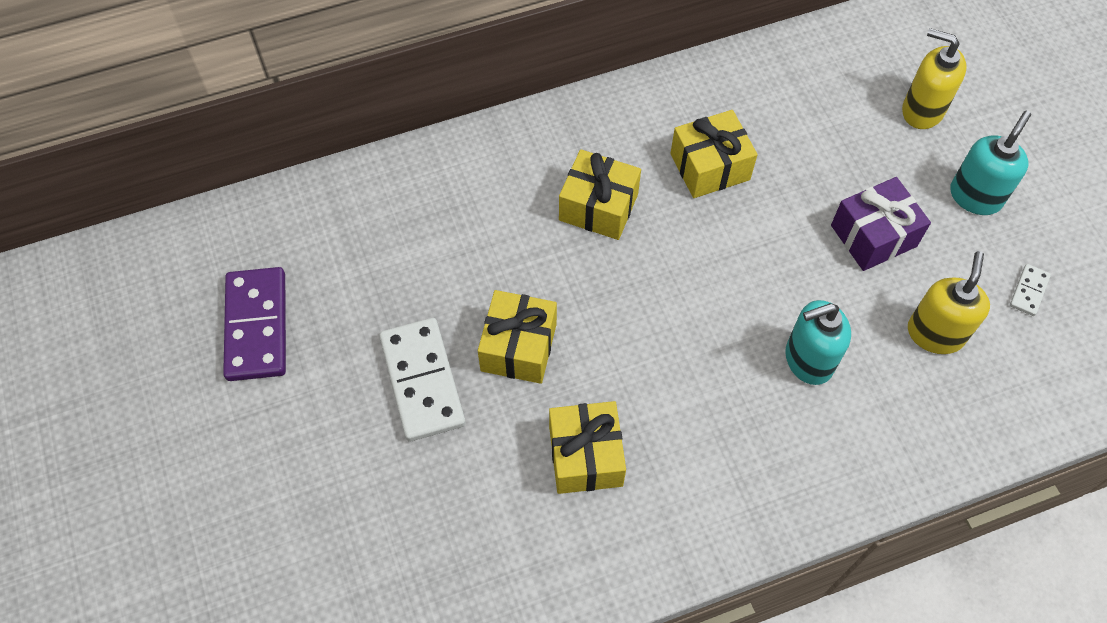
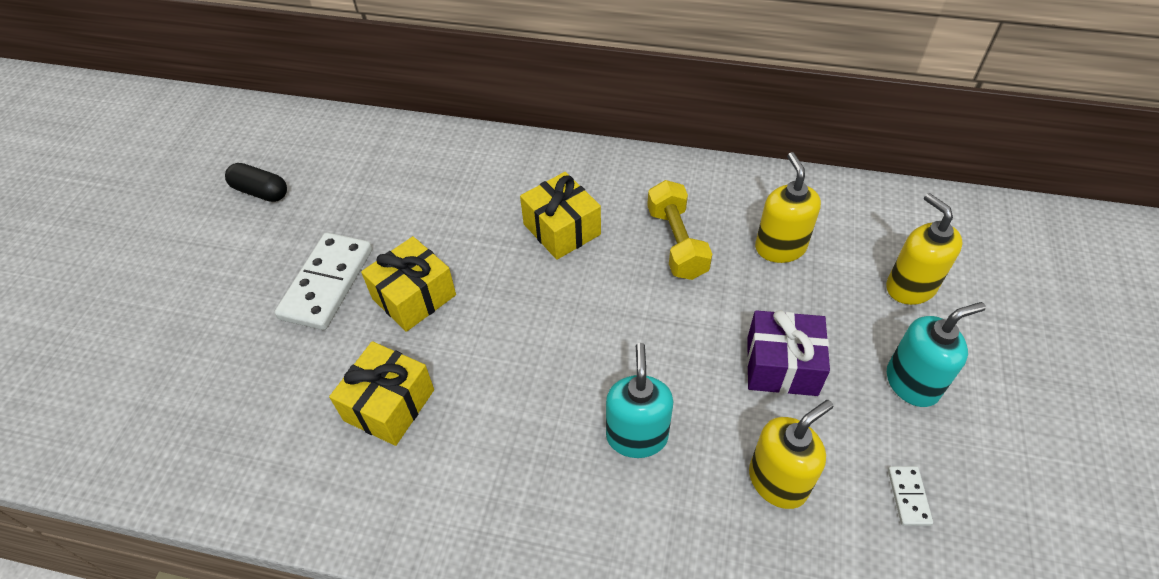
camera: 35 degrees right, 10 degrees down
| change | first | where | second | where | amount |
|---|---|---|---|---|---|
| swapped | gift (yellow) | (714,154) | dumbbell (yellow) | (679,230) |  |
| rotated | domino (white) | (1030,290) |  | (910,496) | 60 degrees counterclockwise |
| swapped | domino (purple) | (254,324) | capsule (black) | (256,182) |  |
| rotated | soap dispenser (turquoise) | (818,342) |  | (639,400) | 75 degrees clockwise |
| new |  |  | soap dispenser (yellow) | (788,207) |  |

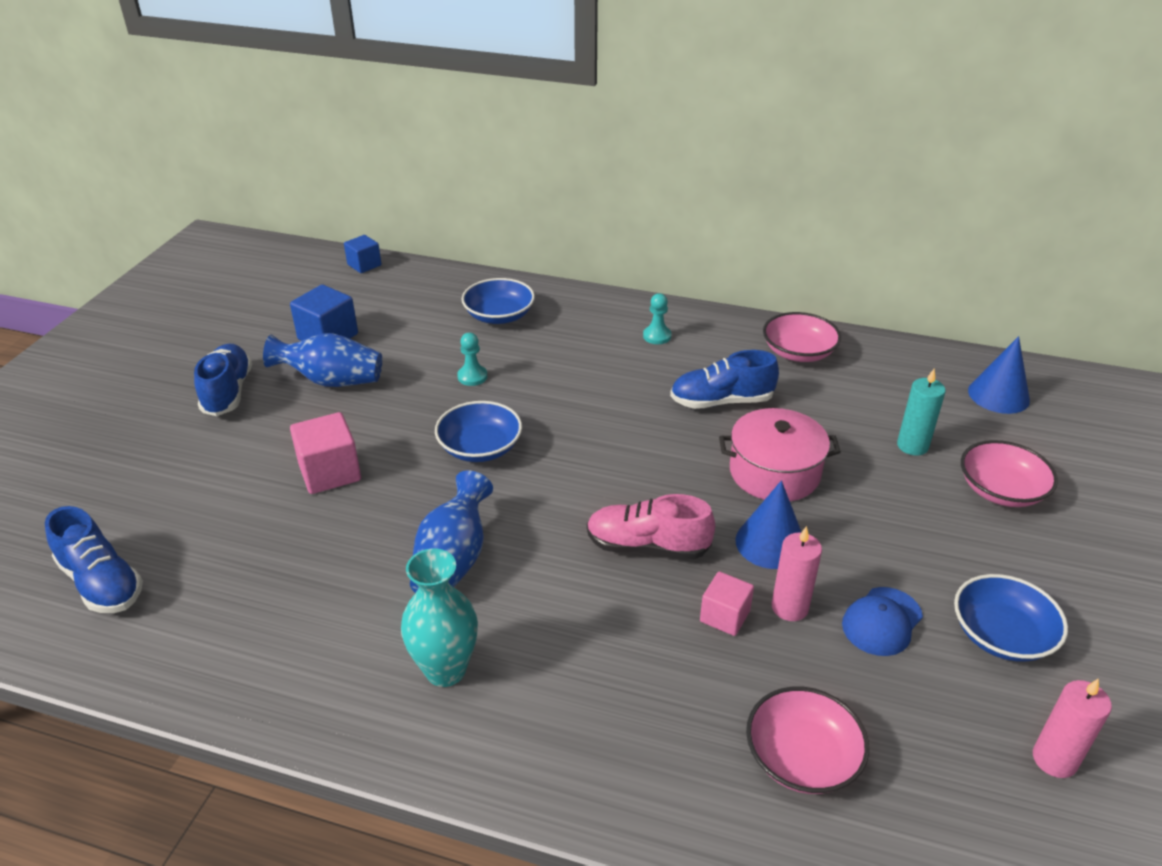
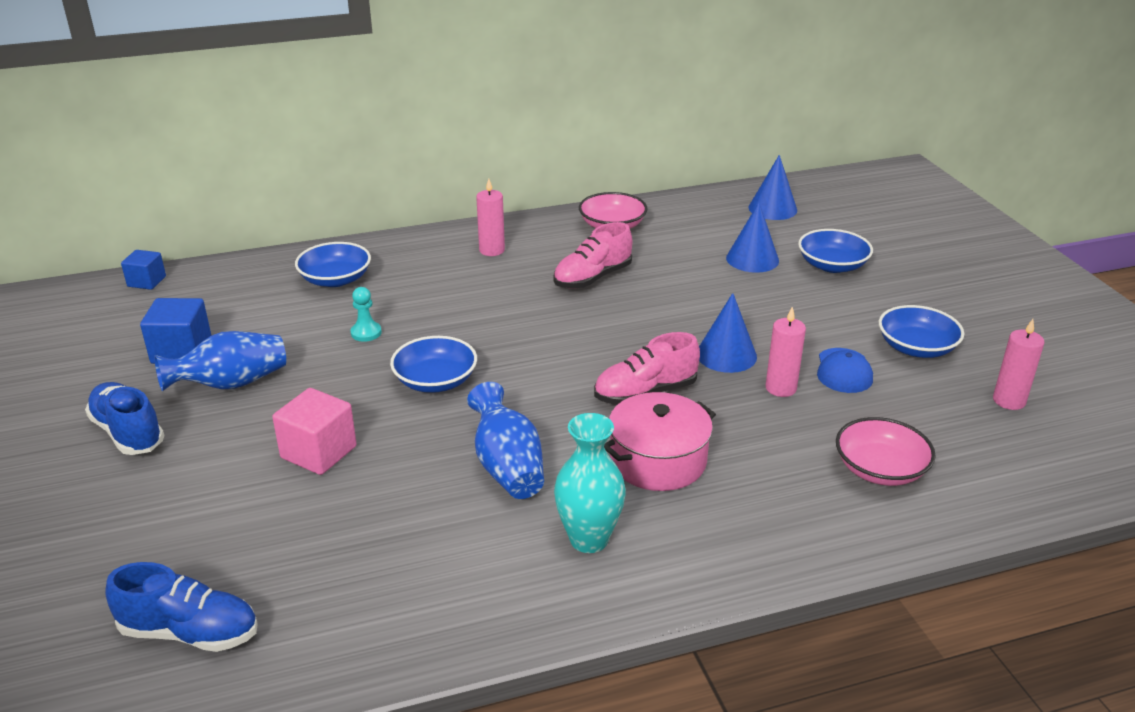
camera: 35 degrees left, 5 degrees down
| change | first | where | second | where | amount |
|---|---|---|---|---|---|
| swapped | pawn (turquoise) | (657,318) | candle (pink) | (490,217) |  |
| repainted | shoe (blue) | (724,379) | shoe (pink) | (592,255) |  |
| swapped | candle (turquoise) | (921,412) | cone (blue) | (752,238) |  |
| shifted | pot (pink) | (780,454) |  | (660,441) |  |
| repainted | bowl (pink) | (1009,473) | bowl (blue) | (835,251) |  |
| gone | cube (pink) | (727,603) |  |  |  |

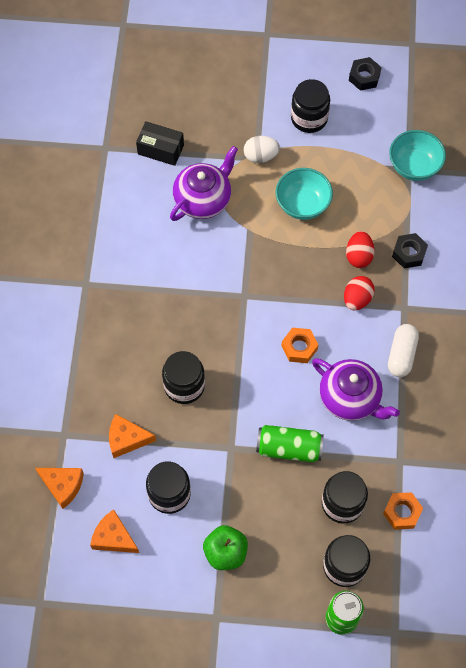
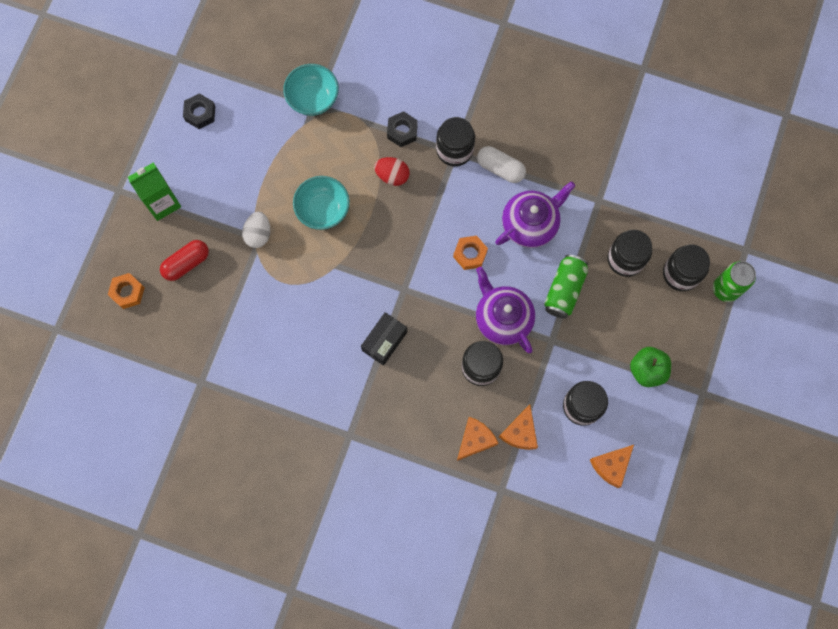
camera: 75 degrees left, 10 degrees up
| change | first | where | second | where | amount |
|---|---|---|---|---|---|
| shifted | jar (black) | (310,106) |  | (455,142) |  |
| shifted | box (black) | (160,143) |  | (384,339) |  |
| shifted | teapot (purple) | (204,183) |  | (505,310) |  |
| gone | egg (red) | (359,293) |  |  |  |
| shifted | cheese (orange) | (59,488) |  | (477,439) |  |
| shifted | nut (orange) | (403,511) |  | (126,291) |  |
| new |  |  | carton (green) | (154,192) |  |
| new |  |  | capsule (red) | (184,260) |  |

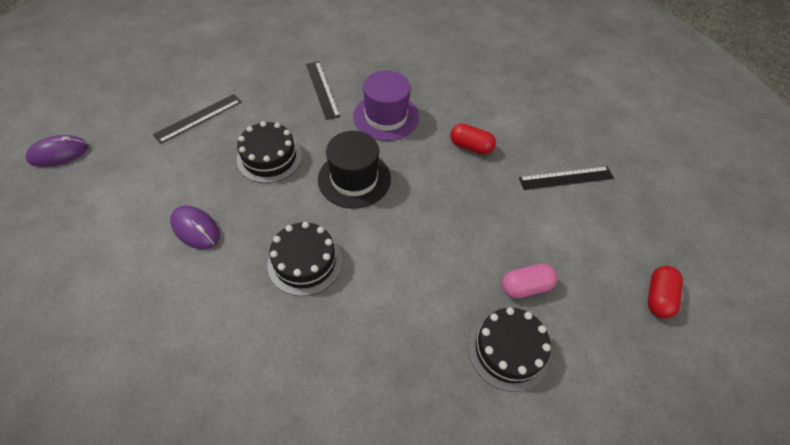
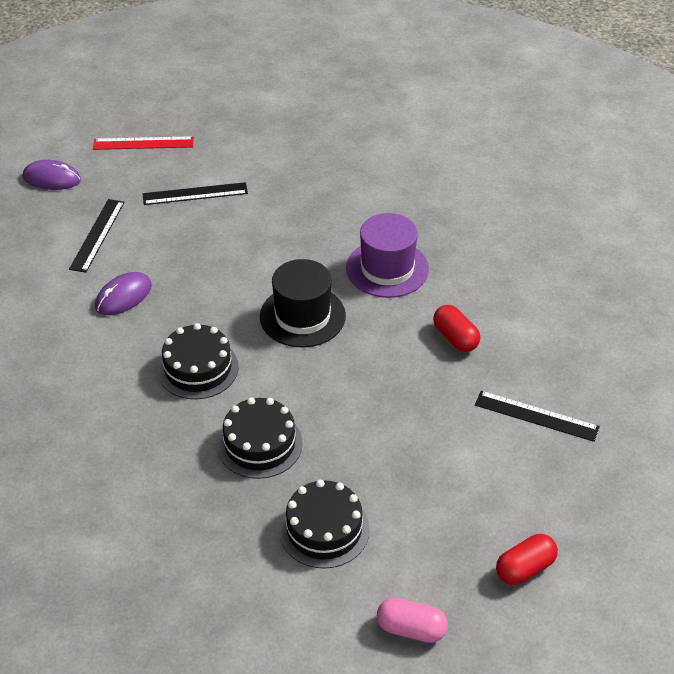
camera: 35 degrees right, 10 degrees down
| change | first | where | second | where | amount |
|---|---|---|---|---|---|
| shifted | ruler (black) | (323,91) |  | (97,236) |  |
| shifted | cake (black) | (269,152) |  | (260,438) |  |
| rotated | mouse (purple) | (195,227) |  | (123,293) | 60 degrees clockwise |
| shifted | capsule (pink) | (530,281) |  | (412,620) |  |
| new |  |  | ruler (red) | (143,143) |  |

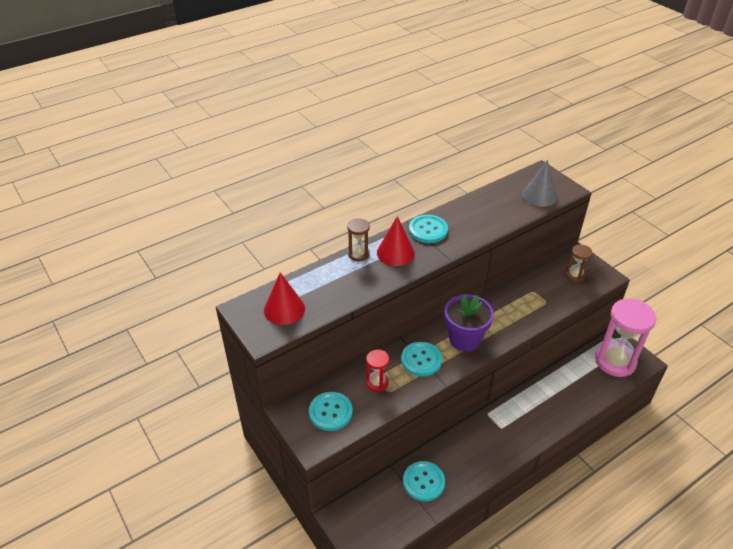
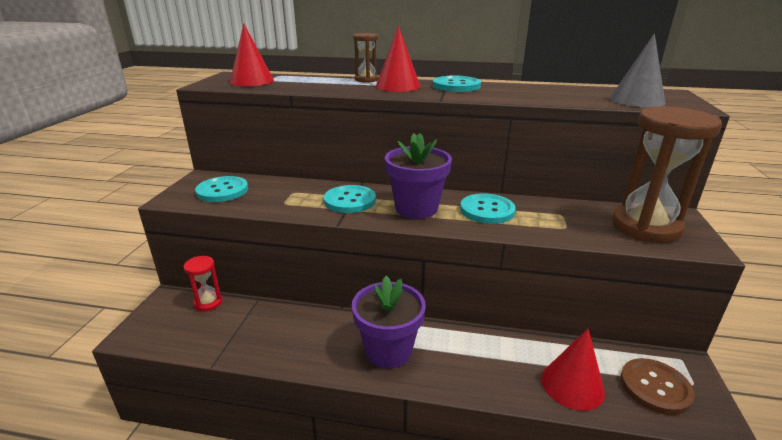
camera: 45 degrees right, 15 degrees down
| change | first | where | second | where | amount |
|---|---|---|---|---|---|
| scaled | hourglass (brown) | (579,263) |  | (667,174) | x2.10 |
| swapped | hourglass (pink) | (625,337) | button (brown) | (657,386) |  |
| shifted | hourglass (red) | (377,371) |  | (203,284) |  |
| shifted | button (turquoise) | (424,481) |  | (488,208) |  |
| new |  |  | flower pot (purple) | (389,322) |  |
| new |  |  | cone (red) | (573,369) |  |

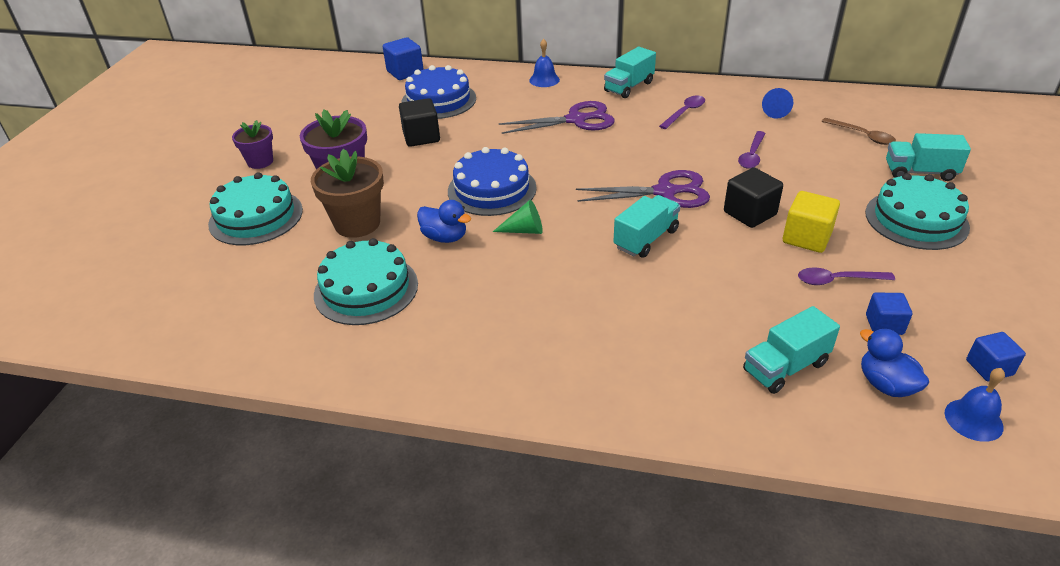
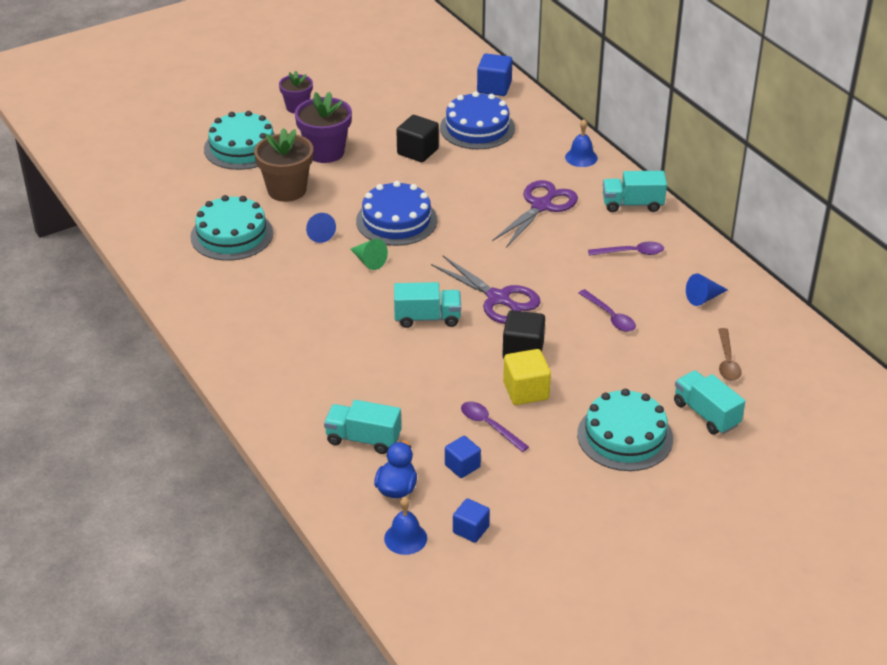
camera: 45 degrees right, 0 degrees up
| change | first | where | second | where | amount |
|---|---|---|---|---|---|
| rotated | scissors (purple) | (557,117) |  | (535,214) | 90 degrees counterclockwise |
| rotated | spoon (purple) | (752,150) |  | (607,310) | 105 degrees counterclockwise |
| swapped | duck (blue) | (444,221) | cone (blue) | (321,228) |  |

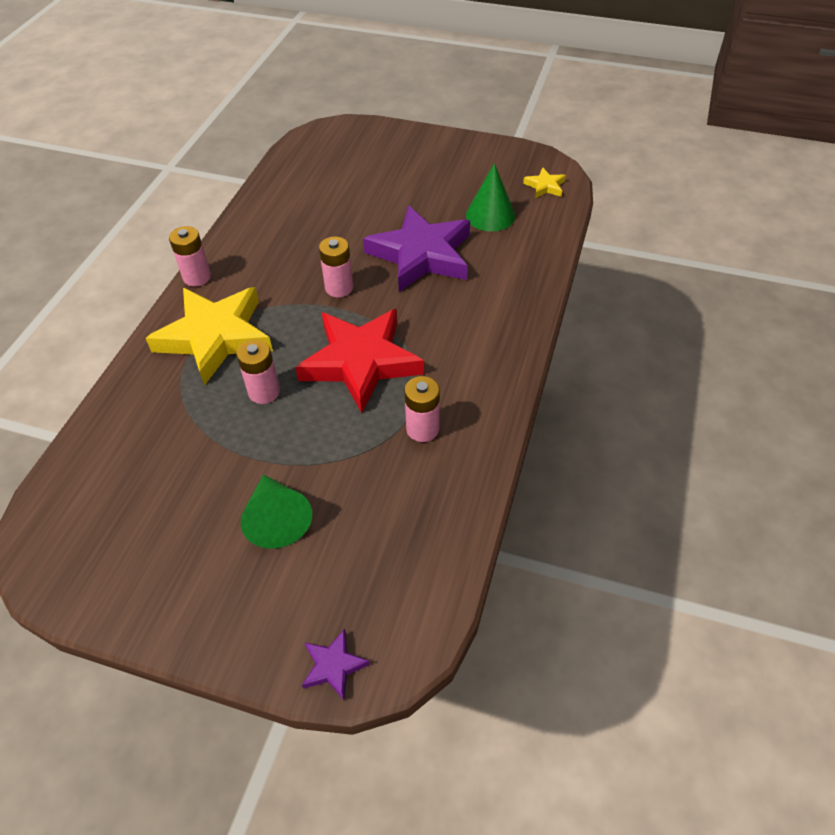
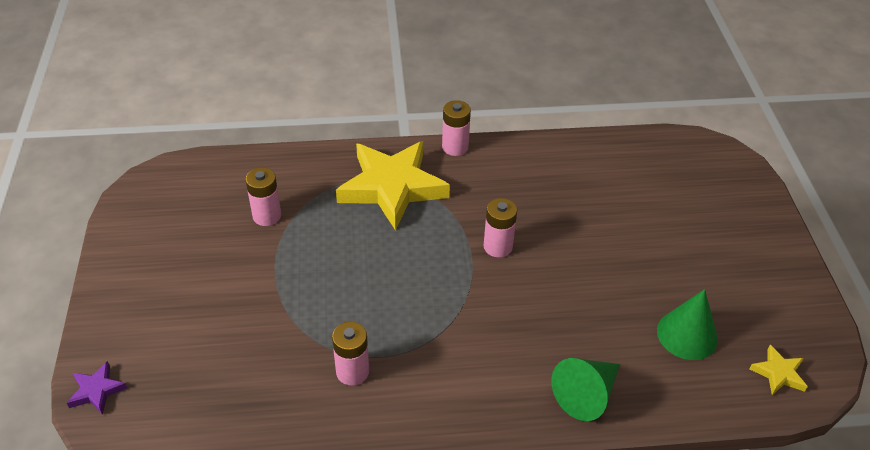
camera: 65 degrees right, 5 degrees down
| change | first | where | second | where | amount |
|---|---|---|---|---|---|
| gone | star (purple) | (416,248) |  |  |  |
| gone | star (red) | (359,361) |  |  |  |
| shifted | battery (pink) | (258,371) |  | (263,197) |  |
| shifted | cone (green) | (276,512) |  | (585,389) |  |

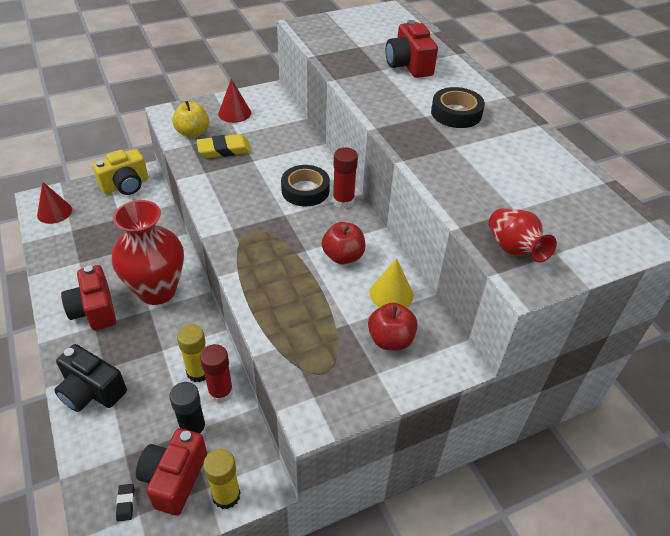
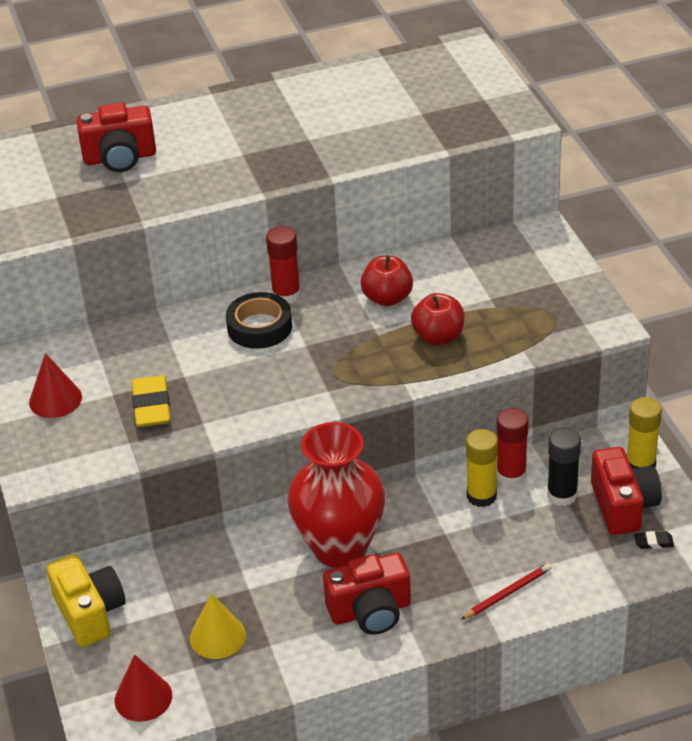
camera: 80 degrees left, 5 degrees down
| change | first | where | second | where | amount |
|---|---|---|---|---|---|
| gone | tape (black) | (458,107) |  |  |  |
| gone | apple (yellow) | (190,119) |  |  |  |
| gone | vase (red) | (523,235) |  |  |  |
| shifted | cone (yellow) | (391,283) |  | (218,626) |  |
| shifted | apple (red) | (393,326) |  | (437,319) |  |
| swapped | camera (black) | (90,378) | pencil (red) | (506,591) |  |
| rotated | camera (red) | (171,471) |  | (626,491) | 120 degrees counterclockwise |

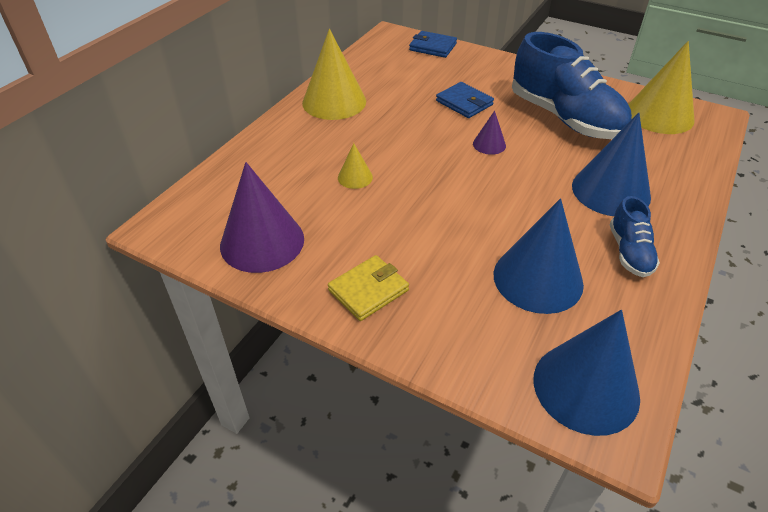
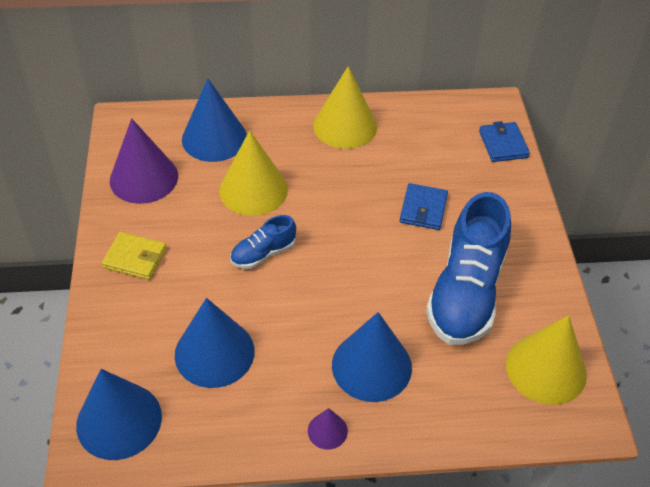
camera: 55 degrees right, 5 degrees up
| change | first | where | second | where | amount |
|---|---|---|---|---|---|
| shifted | cone (purple) | (489,133) |  | (328,429) |  |
| scaled | cone (yellow) | (355,166) |  | (253,173) | x2.11 |
| shifted | shoe (blue) | (635,236) |  | (263,242) |  |
| new |  |  | cone (blue) | (214,120) |  |

